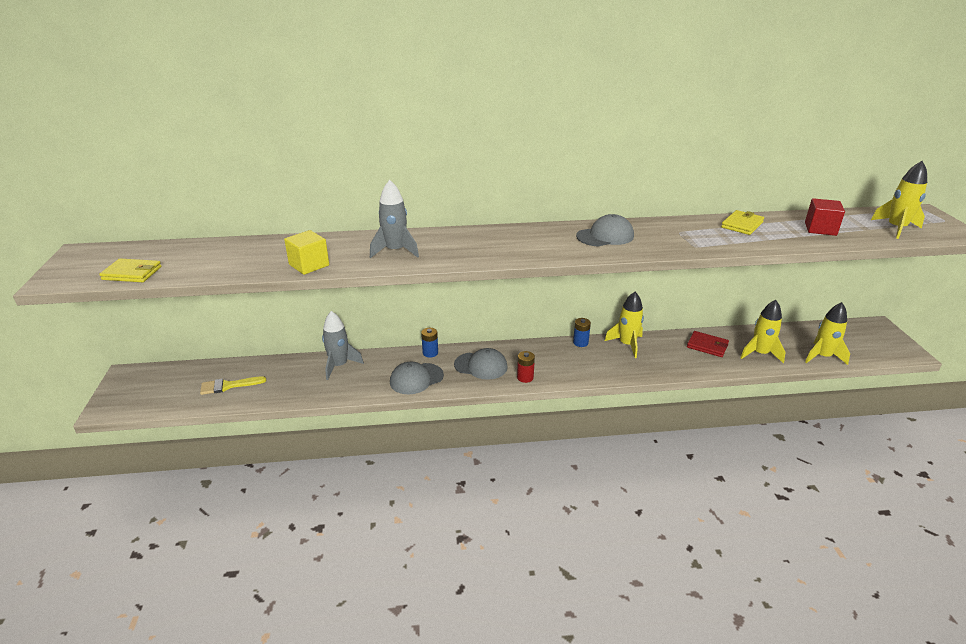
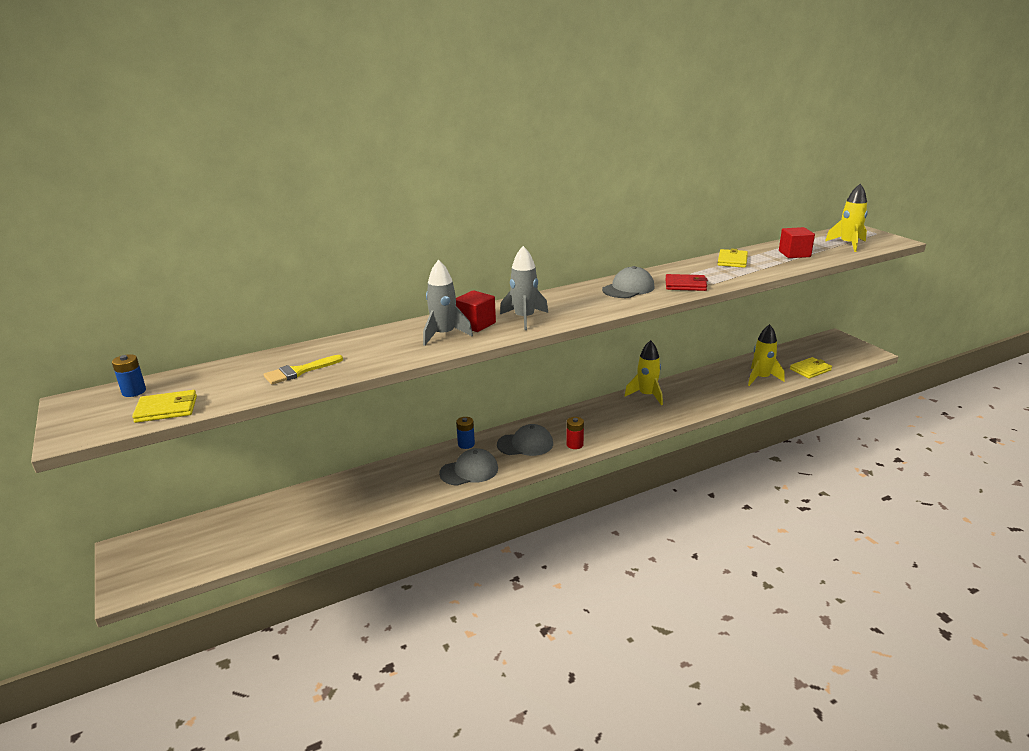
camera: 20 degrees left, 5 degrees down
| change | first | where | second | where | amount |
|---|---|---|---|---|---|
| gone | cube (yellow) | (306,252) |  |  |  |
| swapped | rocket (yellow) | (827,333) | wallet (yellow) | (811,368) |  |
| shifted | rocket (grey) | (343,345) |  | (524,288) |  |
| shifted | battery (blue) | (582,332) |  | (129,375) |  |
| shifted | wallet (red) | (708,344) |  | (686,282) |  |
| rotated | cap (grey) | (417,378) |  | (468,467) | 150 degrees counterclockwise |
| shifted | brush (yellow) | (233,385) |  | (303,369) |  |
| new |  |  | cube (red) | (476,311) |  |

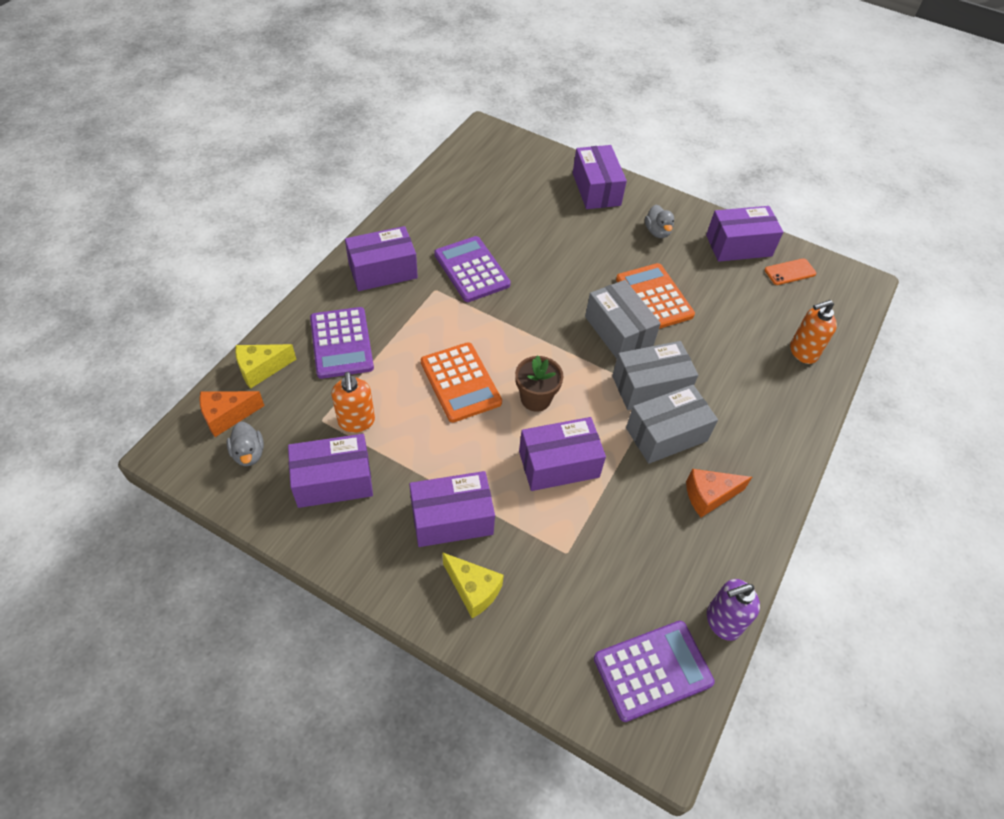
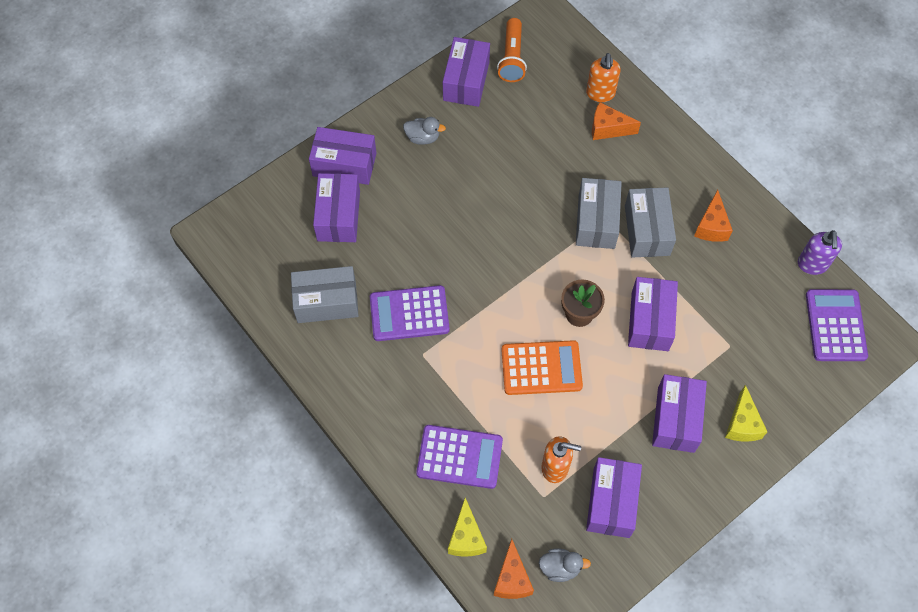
camera: 65 degrees left, 10 degrees up
| change | first | where | second | where | amount |
|---|---|---|---|---|---|
| shifted | box (purple) | (381,258) |  | (336,207) |  |
| swapped | phone (orange) | (790,271) | flashlight (orange) | (512,50) |  |
| gone | calculator (orange) | (655,296) |  |  |  |
| shifted | box (grey) | (623,319) |  | (325,294) |  |
| rotated | cheese (yellow) | (473,585) |  | (746,413) | 120 degrees clockwise |
| new |  |  | cheese (orange) | (616,121) |  |

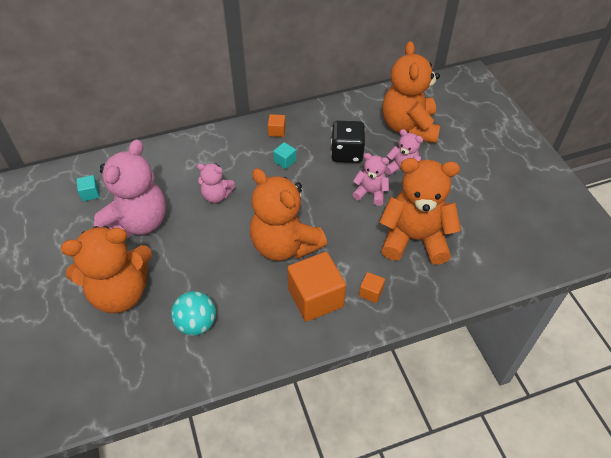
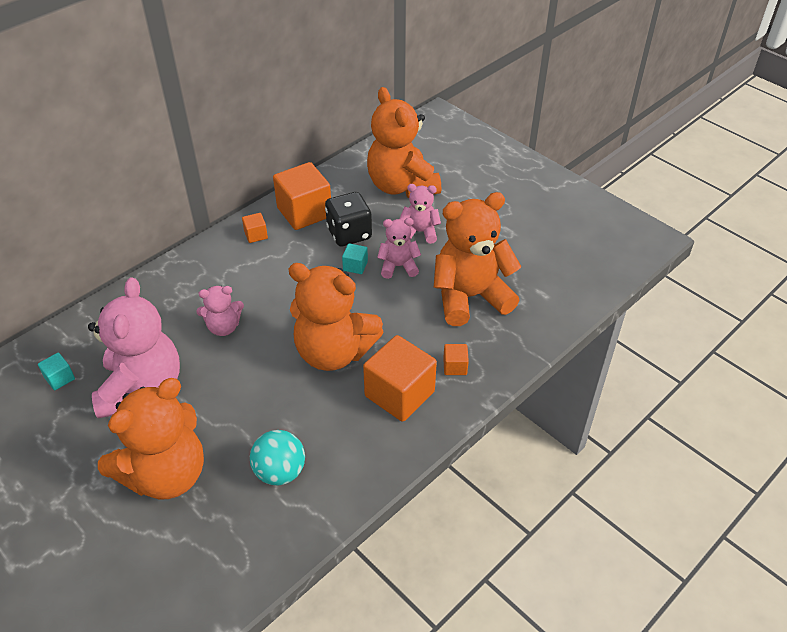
camera: 25 degrees left, 5 degrees down
| change | first | where | second | where | amount |
|---|---|---|---|---|---|
| shifted | cube (turquoise) | (284,155) |  | (355,258) |  |
| new |  |  | cube (orange) | (302,196) |  |

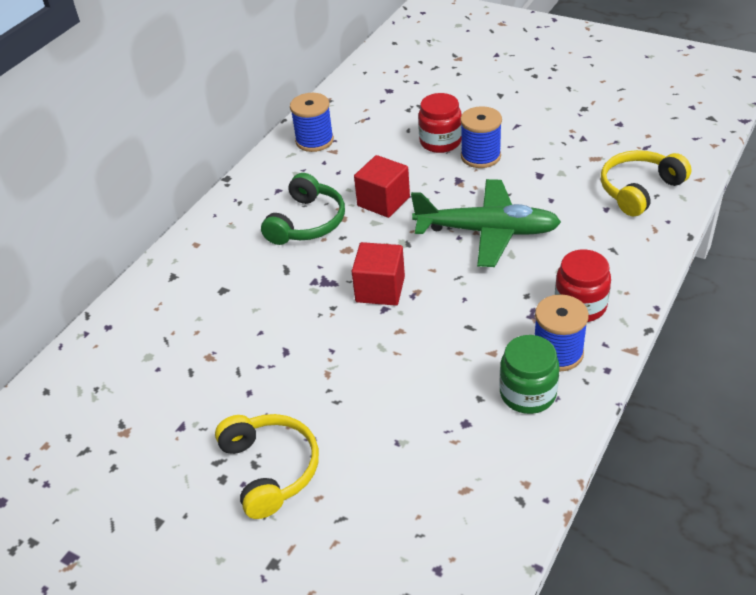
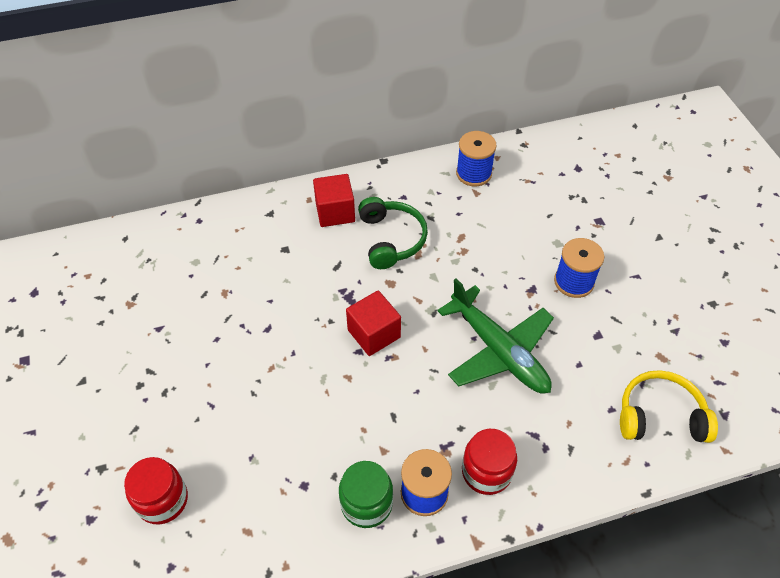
camera: 40 degrees right, 10 degrees up
| change | first | where | second | where | amount |
|---|---|---|---|---|---|
| shifted | jar (red) | (440,123) |  | (156,490) |  |
| shifted | cube (red) | (382,186) |  | (334,200) |  |
| rotated | headphones (green) | (303,209) |  | (393,233) | 75 degrees counterclockwise |
| gone | headphones (yellow) | (267,466) |  |  |  |

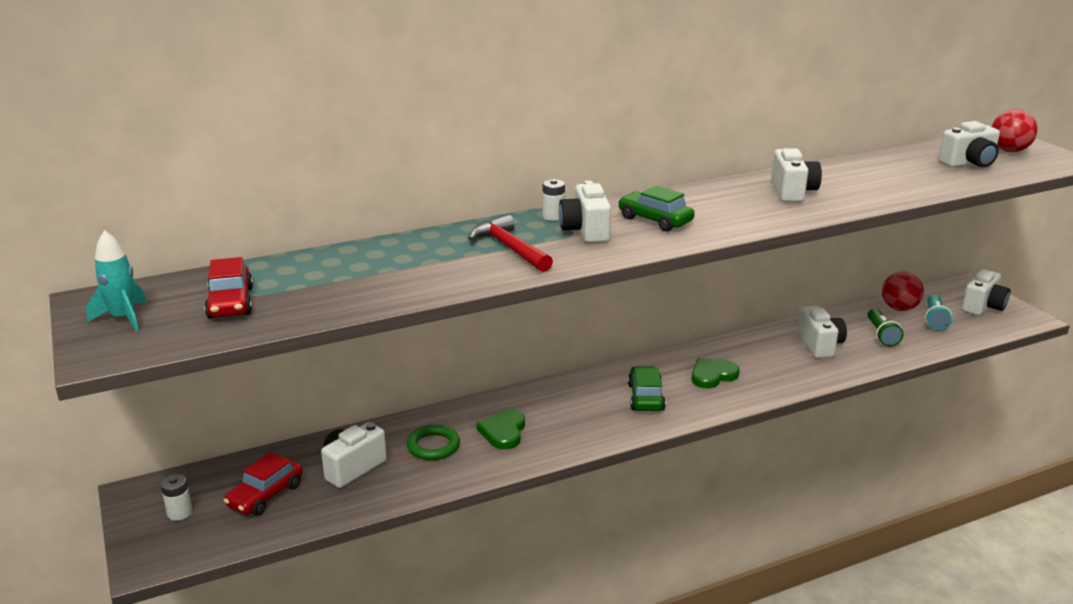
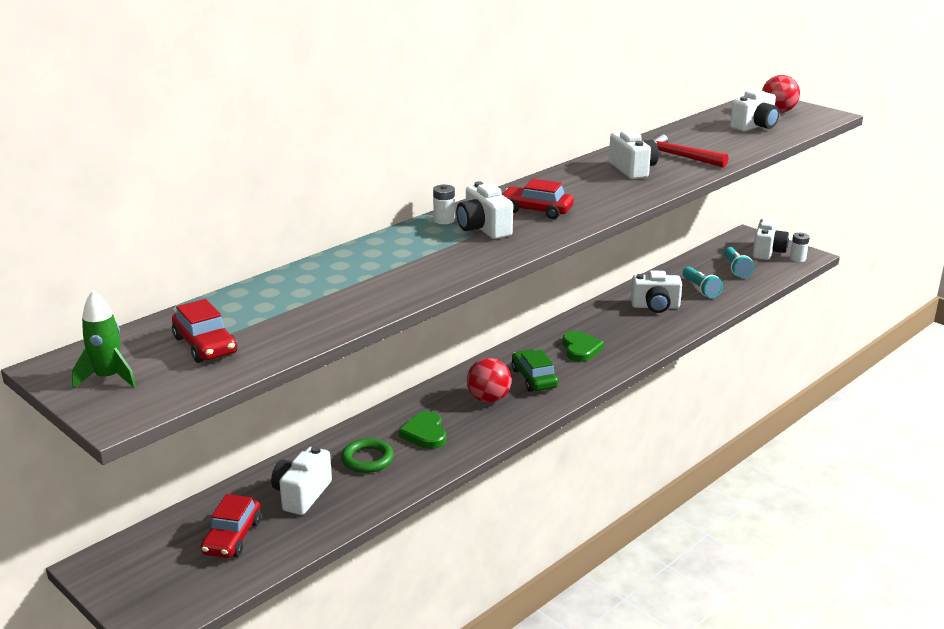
camera: 20 degrees left, 0 degrees up
| change | first | where | second | where | amount |
|---|---|---|---|---|---|
| repainted | car (green) | (656,209) | car (red) | (538,199) |  |
| shifted | hammer (red) | (510,243) |  | (690,151) |  |
| repainted | rocket (turquoise) | (116,281) | rocket (green) | (104,339) |  |
| shifted | ball (red) | (903,291) |  | (489,380) |  |
| rotated | camera (white) | (822,332) |  | (656,292) | 120 degrees clockwise |
| repainted | flashlight (green) | (885,327) | flashlight (turquoise) | (703,282) |  |
| rotated | heart (green) | (716,373) |  | (583,346) | 135 degrees clockwise |
| shifted | battery (white) | (176,497) |  | (800,247) |  |

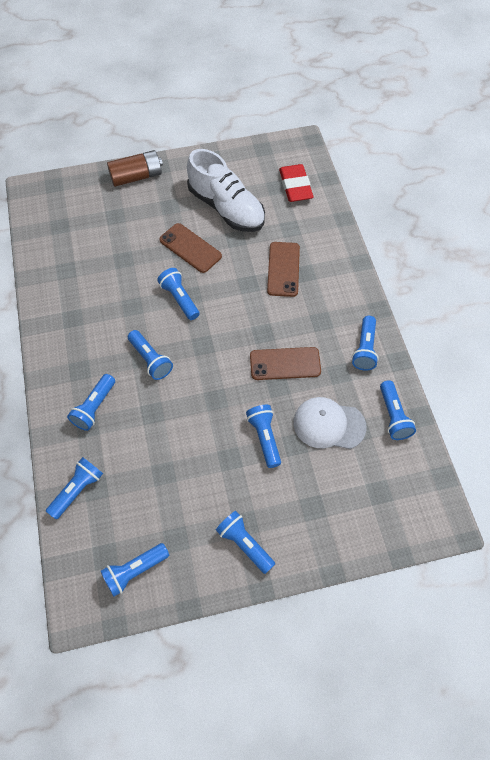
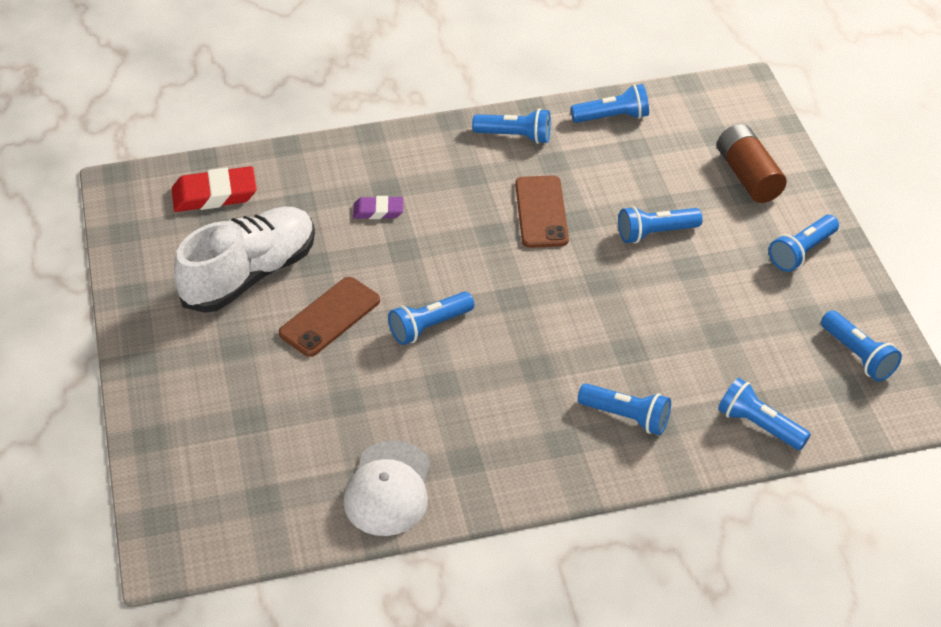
camera: 90 degrees left, 15 degrees down
| change | first | where | second | where | amount |
|---|---|---|---|---|---|
| shifted | battery (brown) | (135,168) |  | (752,163) |  |
| swapped | phone (brown) | (283,269) | eraser (purple) | (378,207) |  |
| gone | flashlight (blue) | (150,355) |  |  |  |
| shifted | cap (white) | (330,423) |  | (387,488) |  |

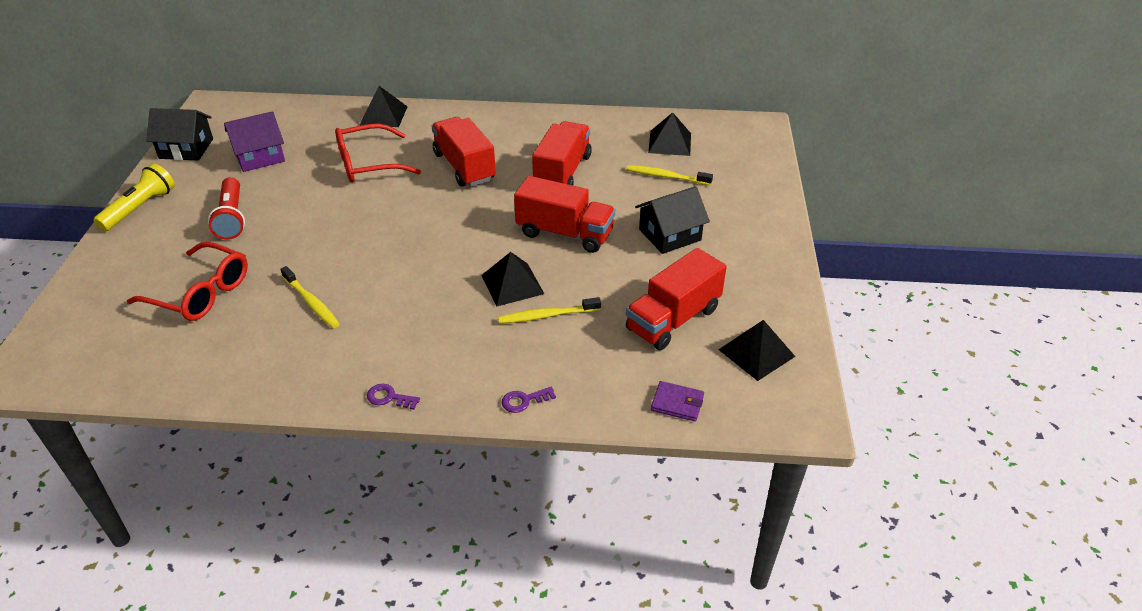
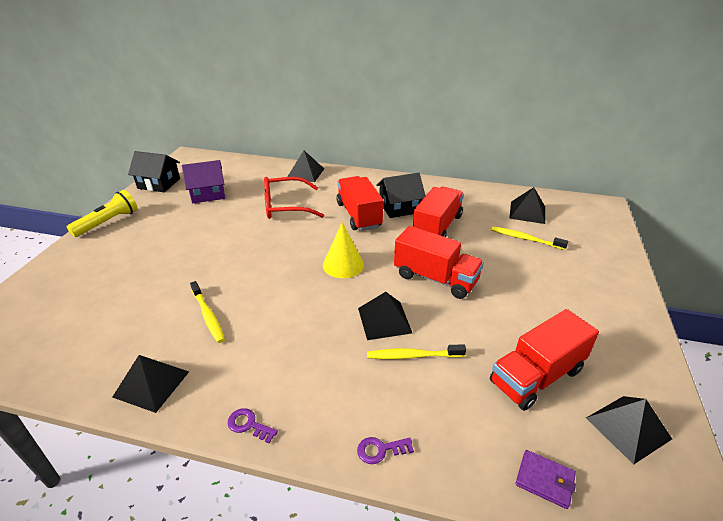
camera: 10 degrees right, 5 degrees down
| change | first | where | second | where | amount |
|---|---|---|---|---|---|
| gone | flashlight (red) | (226,208) |  |  |  |
| shifted | house (black) | (672,220) |  | (401,195) |  |
| gone | glasses (red) | (187,281) |  |  |  |
| new |  |  | cone (yellow) | (343,250) |  |
| new |  |  | pyramid (black) | (150,384) |  |

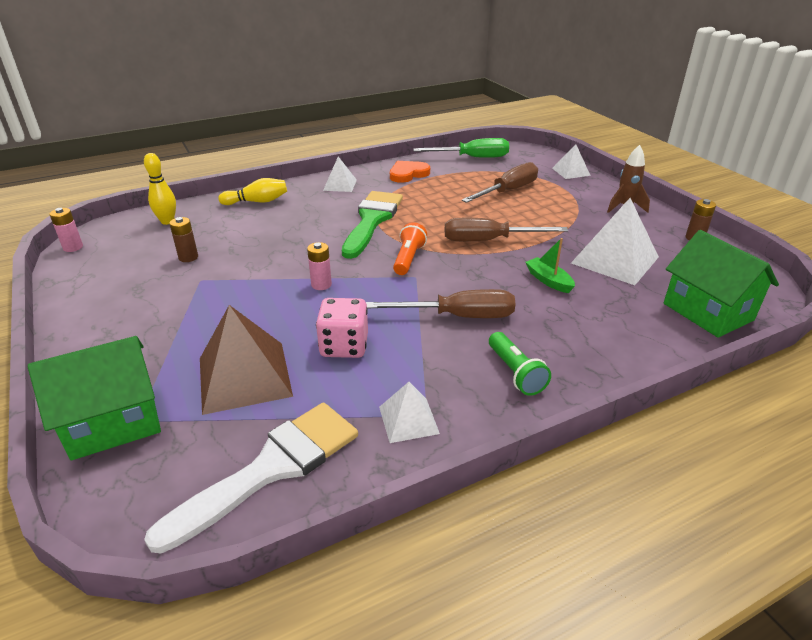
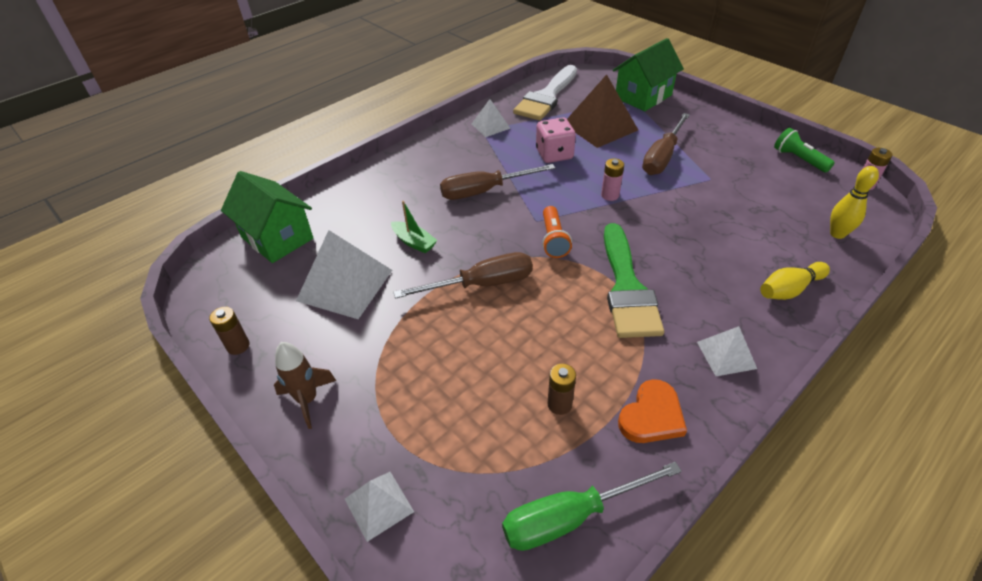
camera: 165 degrees right, 10 degrees up
| change | first | where | second | where | amount |
|---|---|---|---|---|---|
| shifted | screwdriver (brown) | (500,182) |  | (666,144) |  |
| shifted | battery (brown) | (183,239) |  | (561,389) |  |
| shifted | flashlight (green) | (520,364) |  | (804,150) |  |

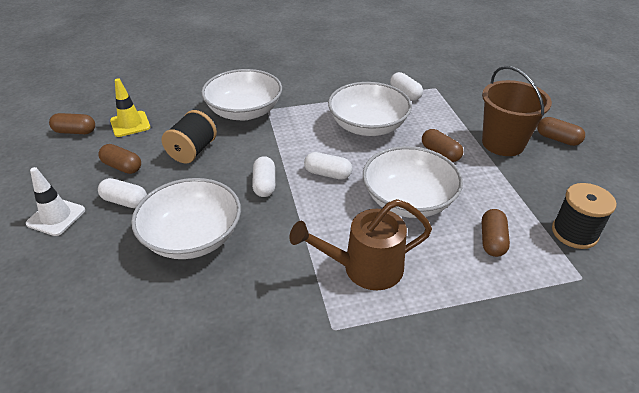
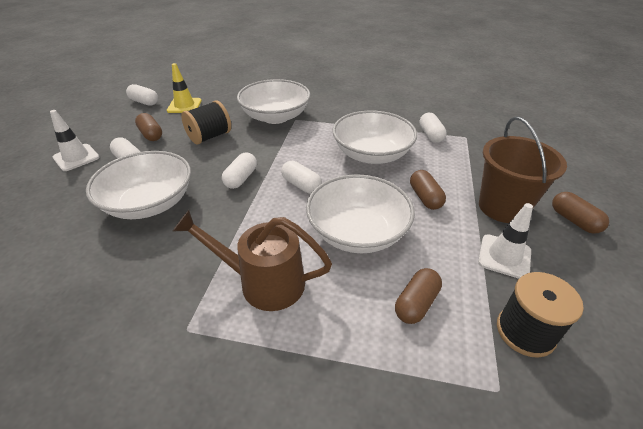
camera: 25 degrees right, 0 degrees up
| change | first | where | second | where | amount |
|---|---|---|---|---|---|
| repainted | capsule (brown) | (72,123) | capsule (white) | (142,95) |  |
| new |  |  | traffic cone (white) | (505,241) |  |

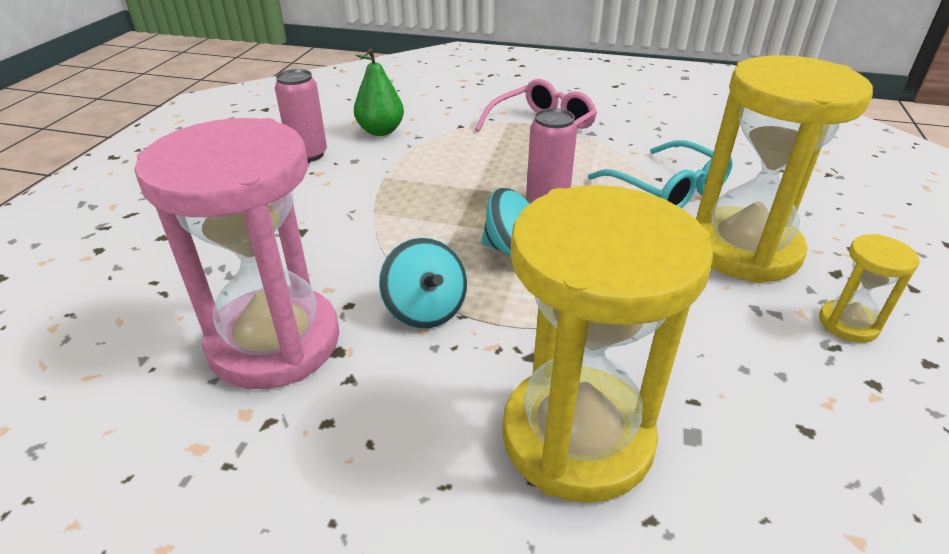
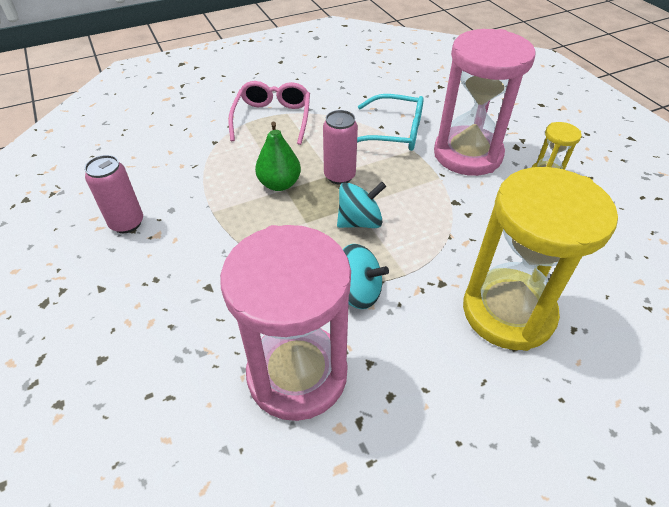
camera: 40 degrees left, 10 degrees up
| change | first | where | second | where | amount |
|---|---|---|---|---|---|
| shifted | pear (green) | (379,92) |  | (278,156) |  |
| repainted | hourglass (yellow) | (784,169) | hourglass (pink) | (485,102) |  |

